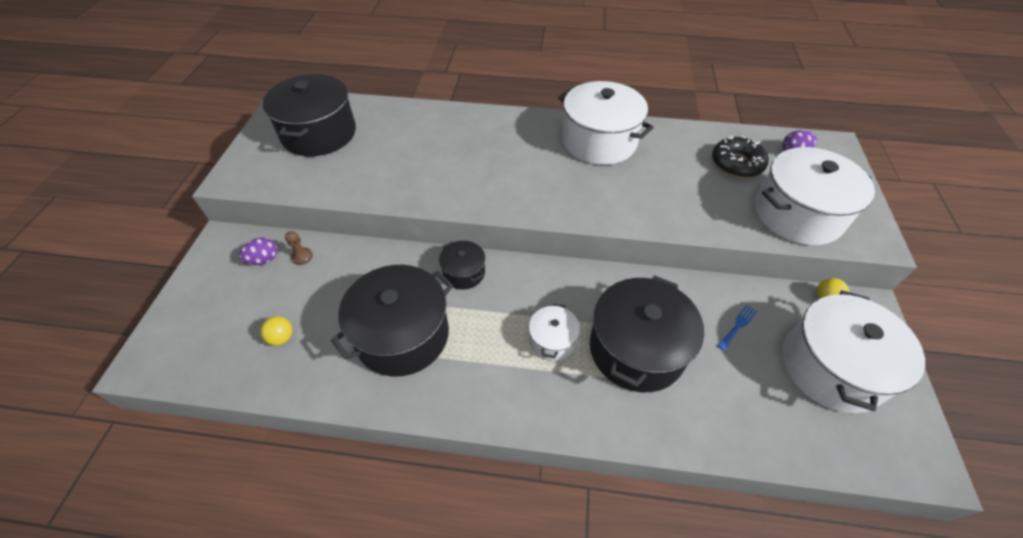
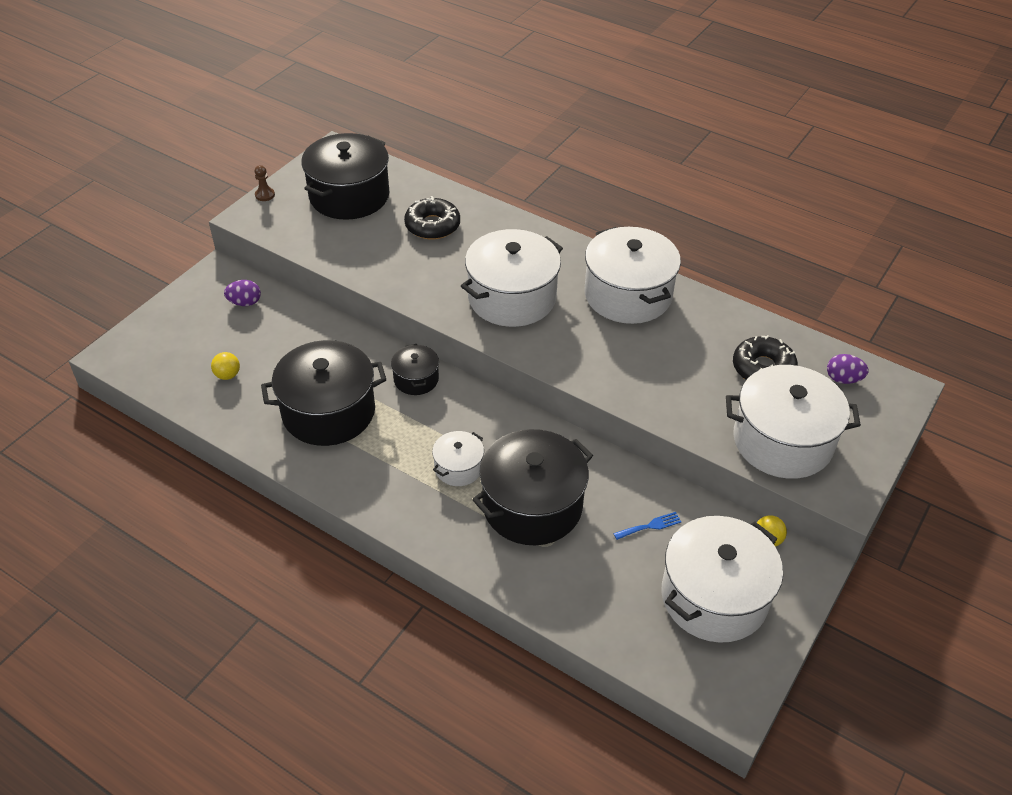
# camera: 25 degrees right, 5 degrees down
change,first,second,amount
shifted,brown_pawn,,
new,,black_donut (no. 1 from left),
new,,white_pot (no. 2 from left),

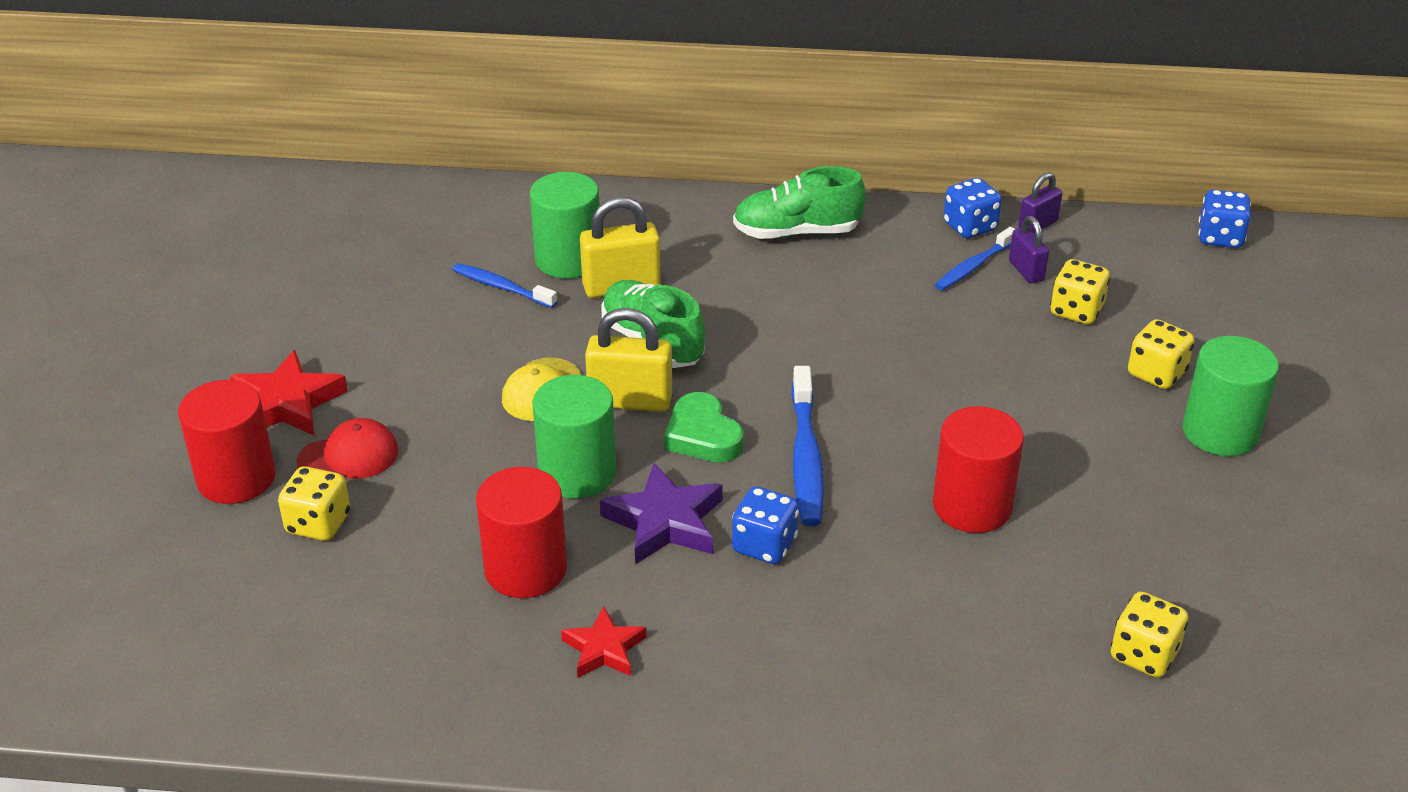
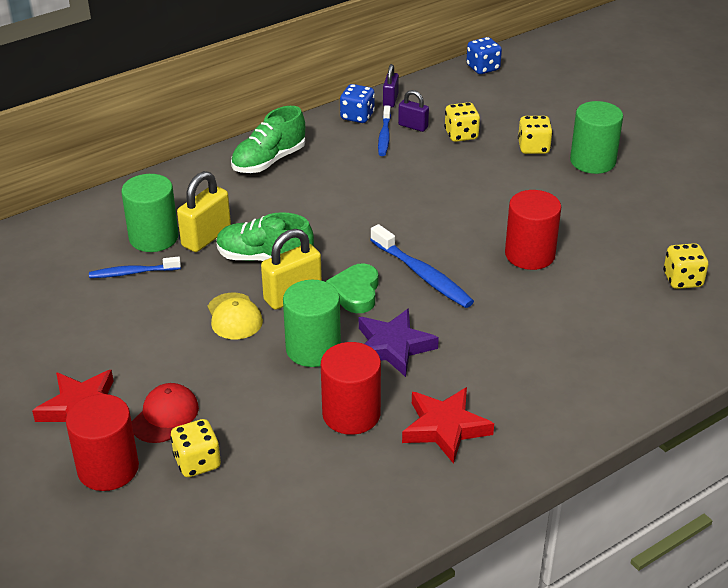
# camera: 40 degrees left, 0 degrees up
change,first,second,amount
scaled,red_star (no. 2 from left),,x1.58
rotated,green_heart,,75 degrees clockwise
gone,blue_dice (no. 1 from left),,

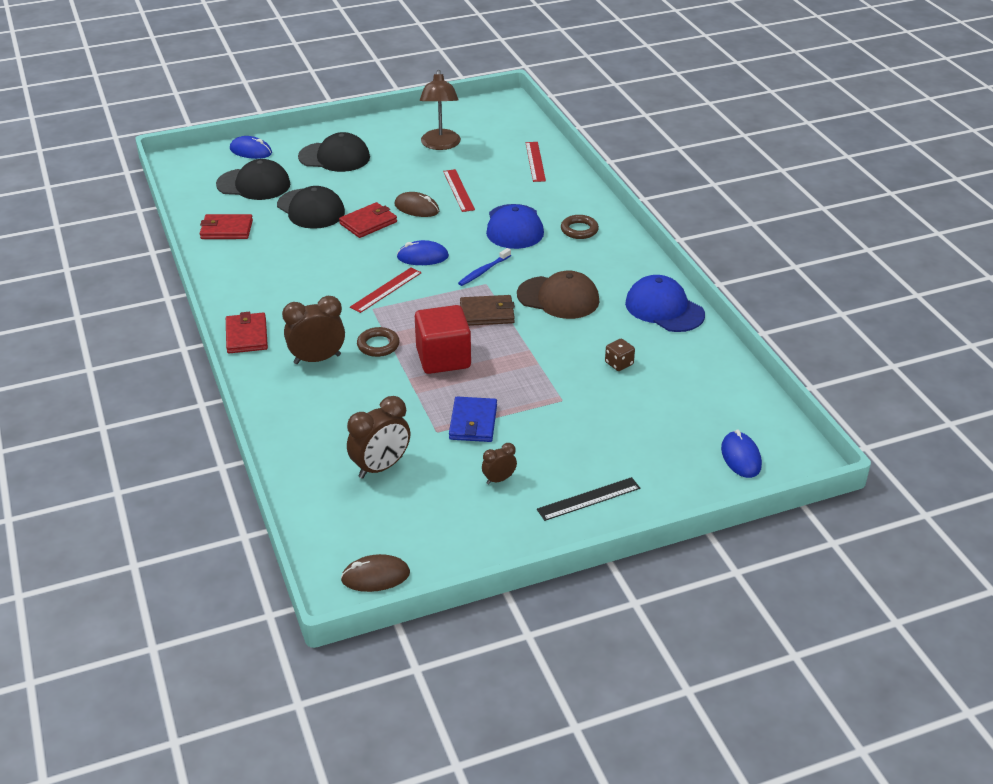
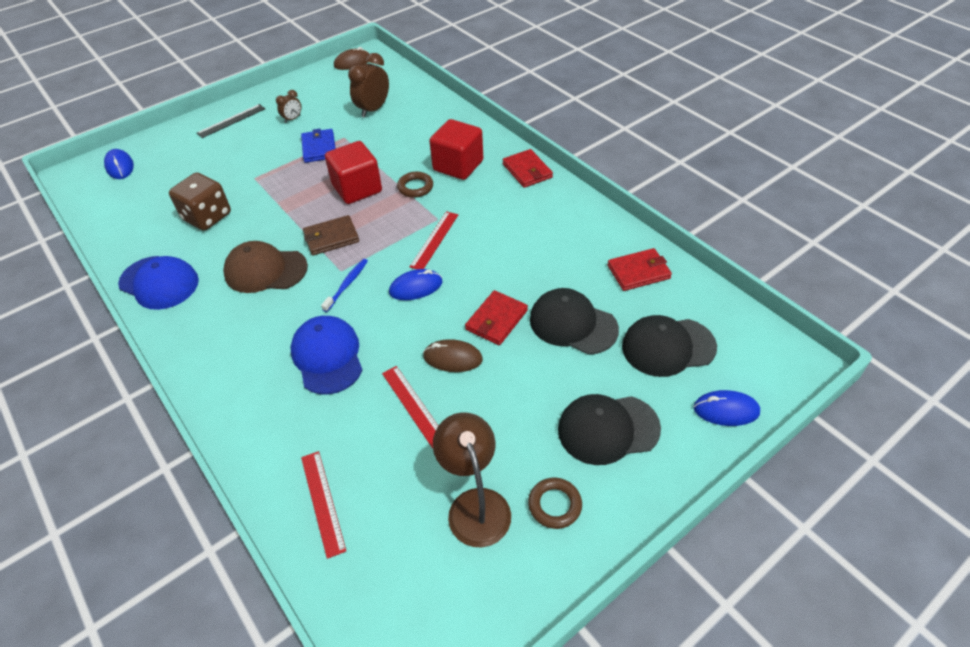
# camera: 165 degrees right, 10 degrees up
change,first,second,amount
swapped,brown_clock (no. 1 from left),red_cube (no. 2 from left),
shifted,brown_ring (no. 2 from left),,
scaled,brown_dice,,x2.00

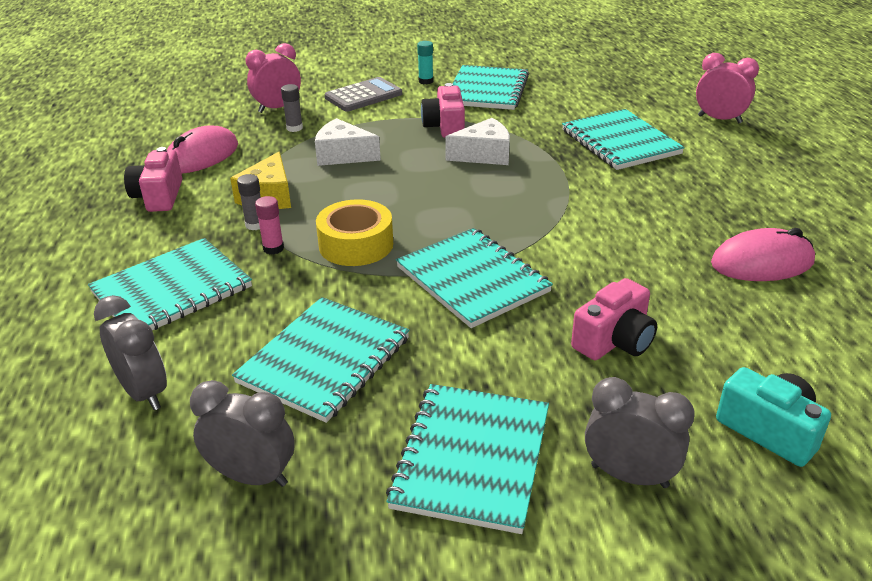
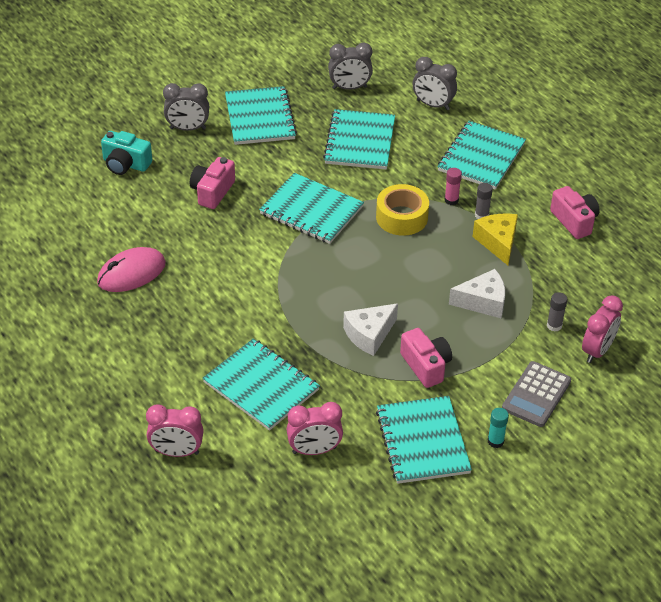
# camera: 155 degrees right, 10 degrees up
change,first,second,amount
gone,pink_mouse (no. 1 from left),,
new,,pink_clock (no. 2 from left),

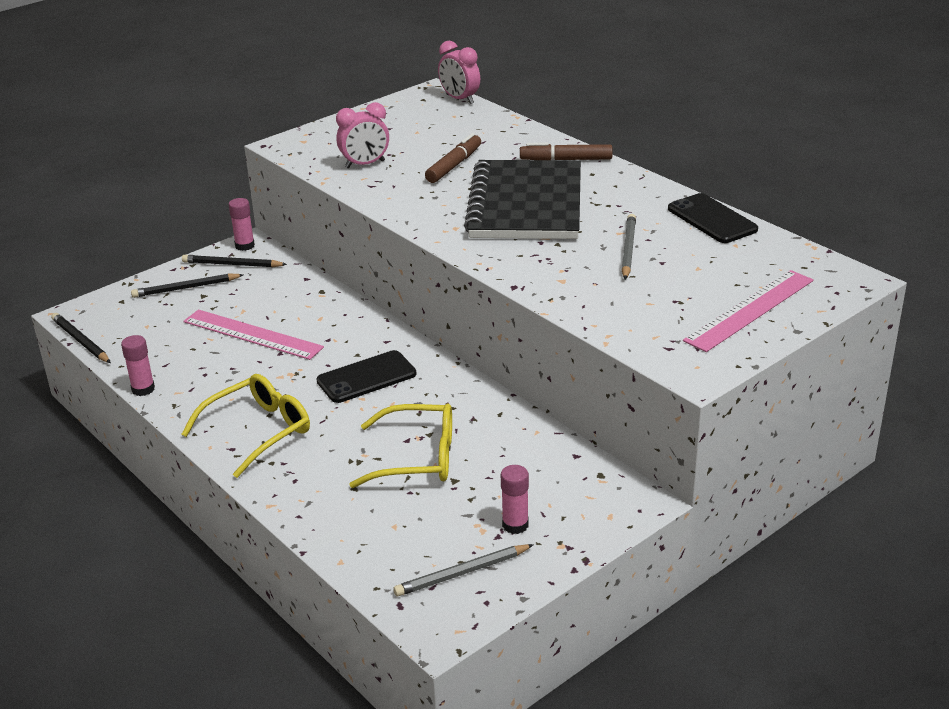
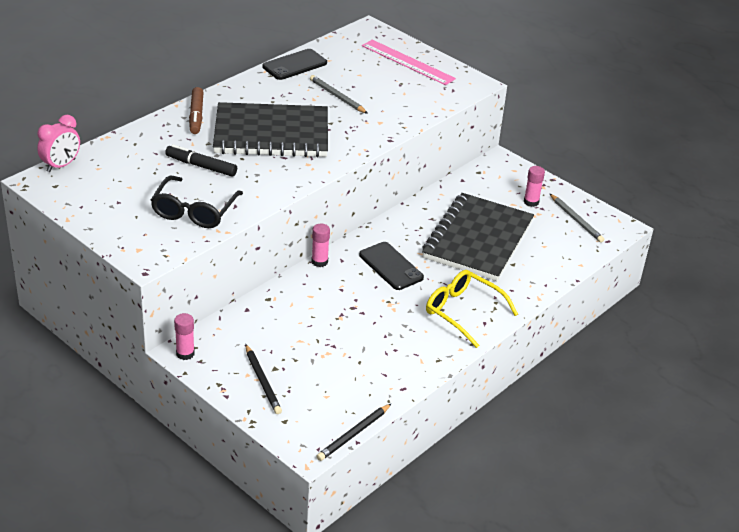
# camera: 100 degrees left, 5 degrees up
change,first,second,amount
shifted,pink_glue_stick (no. 1 from left in the first image),pink_glue_stick (no. 2 from left),
gone,black_pencil (no. 3 from left),,
gone,pink_ruler (no. 1 from left),,
swapped,pink_clock (no. 1 from left),black_glasses,
swapped,yellow_glasses (no. 2 from left),black_notebook (no. 2 from left),
repainted,brown_marker (no. 1 from left),black_marker,
rotated,grey_pencil (no. 2 from left in the first image),grey_pencil (no. 1 from left),45 degrees clockwise

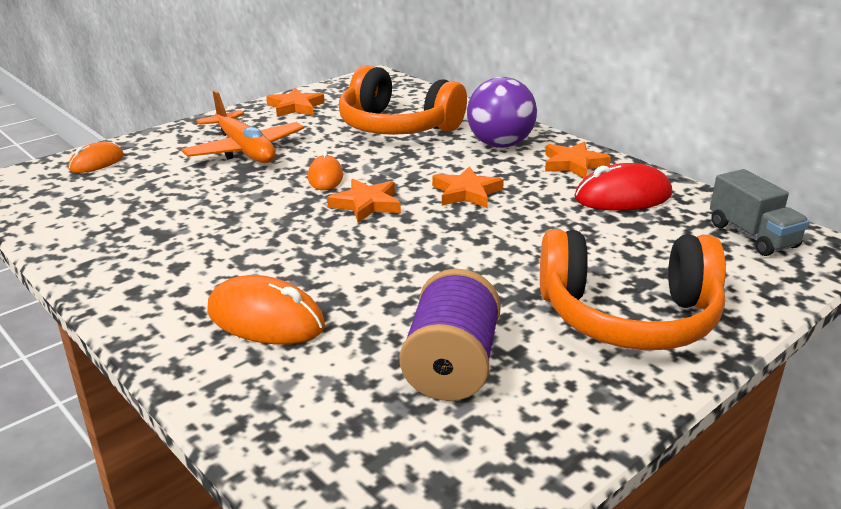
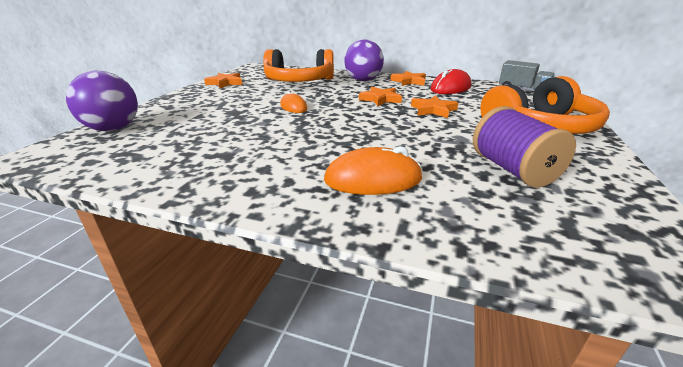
# camera: 30 degrees left, 0 degrees up
change,first,second,amount
swapped,orange_mouse (no. 1 from left),purple_ball (no. 1 from left),
gone,orange_plane,,
shifted,orange_star (no. 2 from left in the first image),orange_star (no. 4 from left),

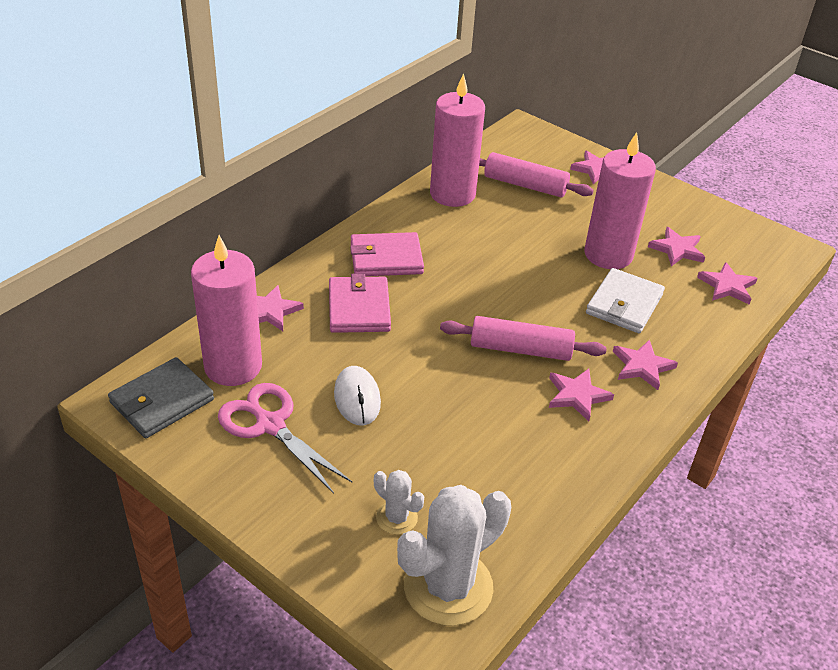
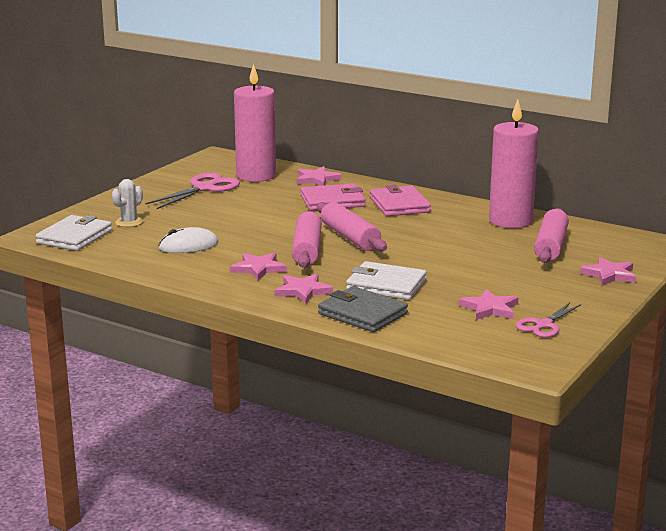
# camera: 85 degrees right, 20 degrees down
change,first,second,amount
shifted,grey_wallet,,
shifted,white_mouse,,
swapped,white_cactus (no. 2 from left),white_wallet (no. 1 from left),
gone,pink_candle (no. 3 from left),,
gone,pink_star (no. 6 from left),,
new,,pink_rolling_pin (no. 2 from left),
new,,pink_scissors (no. 2 from left),

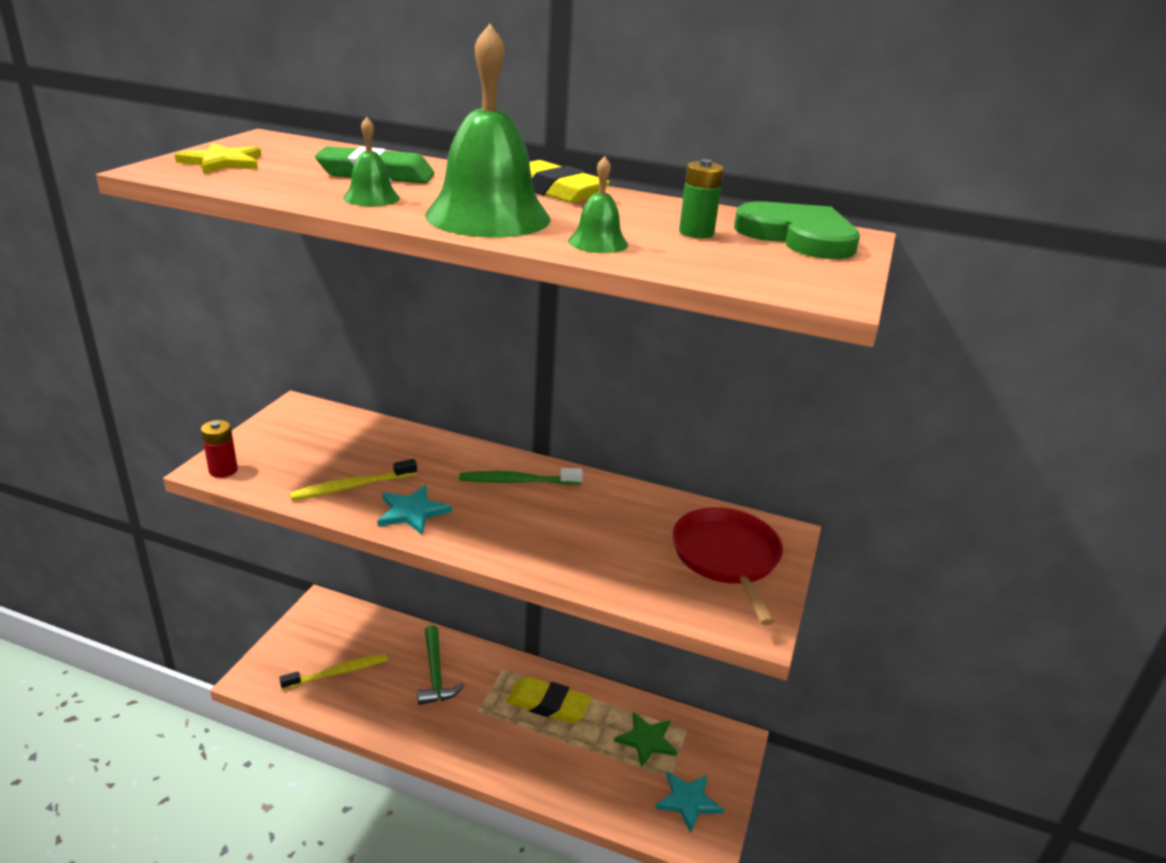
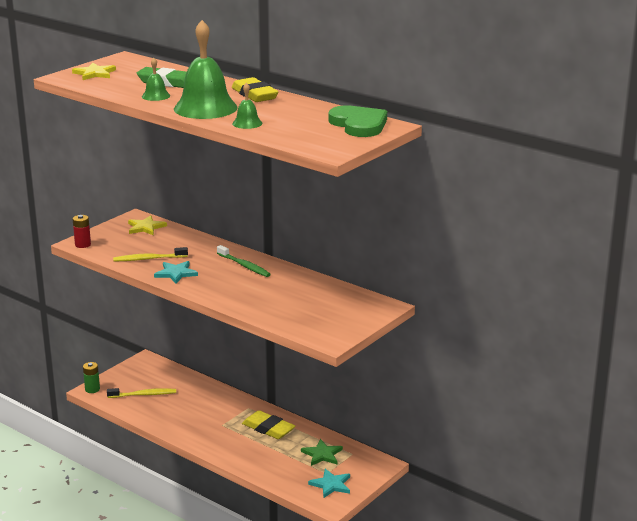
# camera: 20 degrees right, 5 degrees down
change,first,second,amount
gone,green_hammer,,
rotated,green_toothbrush,,150 degrees counterclockwise
gone,red_pan,,
shifted,green_battery,,
new,,yellow_star (no. 2 from left),

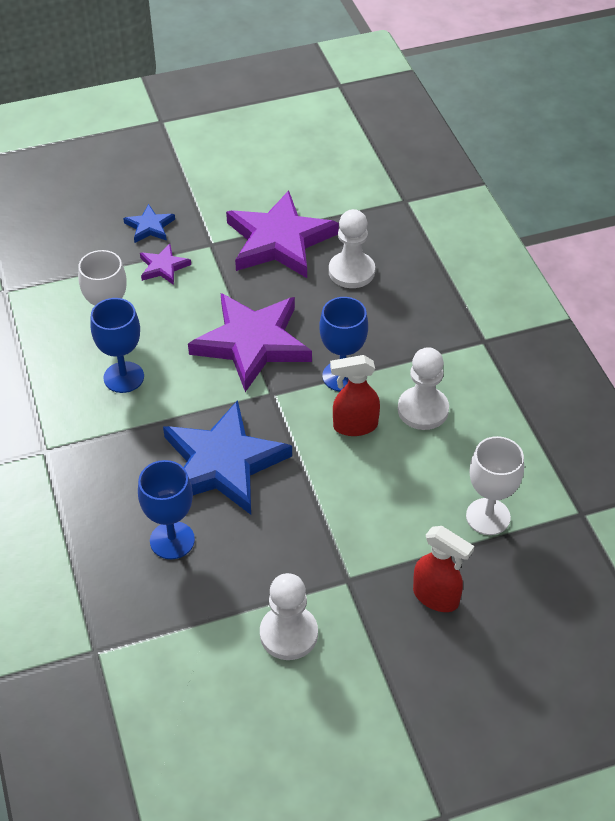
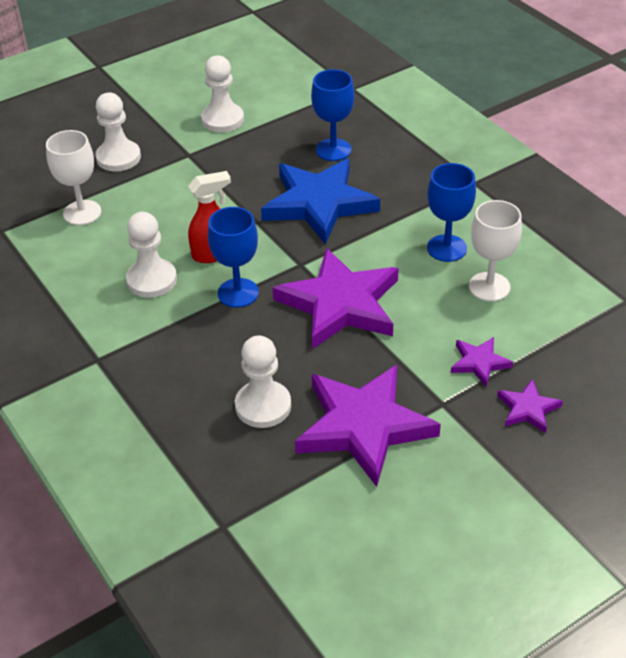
# camera: 165 degrees right, 5 degrees down
change,first,second,amount
repainted,blue_star (no. 1 from left),purple_star (no. 4 from left),
swapped,red_spray_bottle (no. 2 from left),white_pawn (no. 1 from left),

